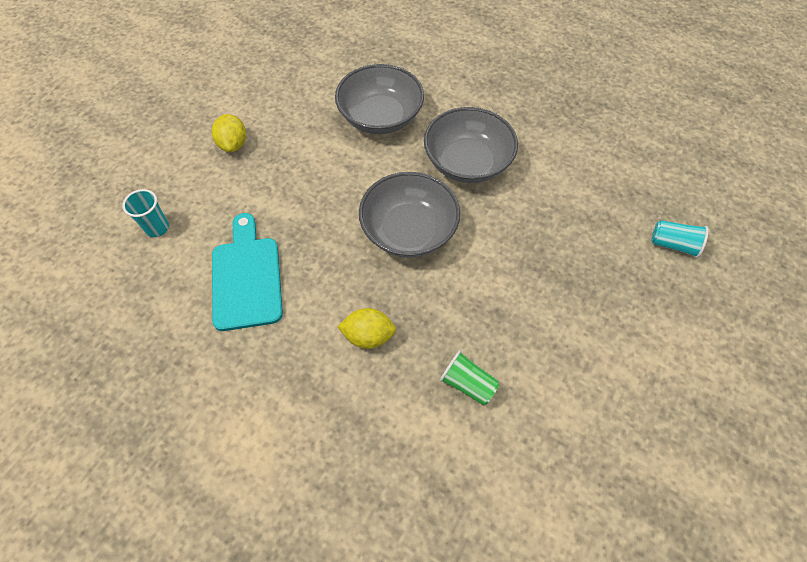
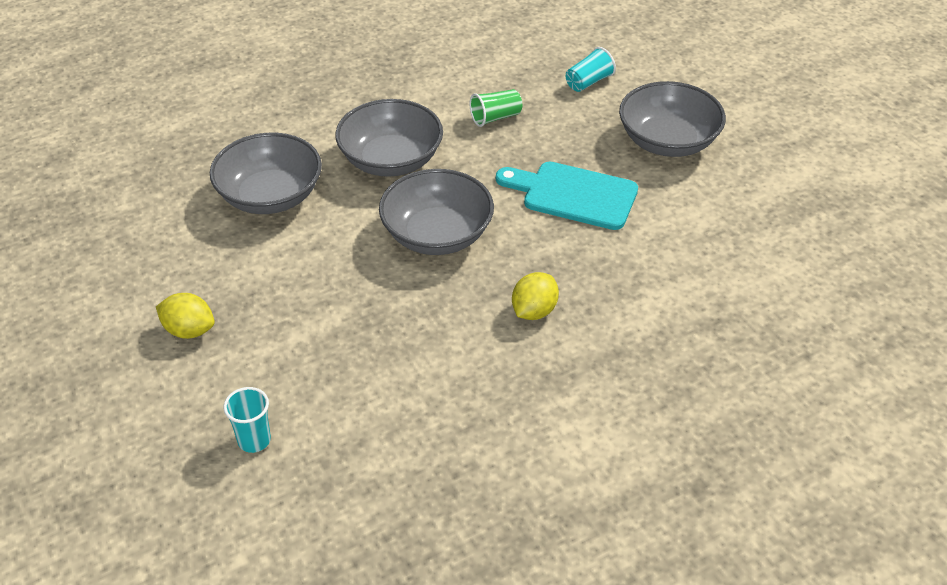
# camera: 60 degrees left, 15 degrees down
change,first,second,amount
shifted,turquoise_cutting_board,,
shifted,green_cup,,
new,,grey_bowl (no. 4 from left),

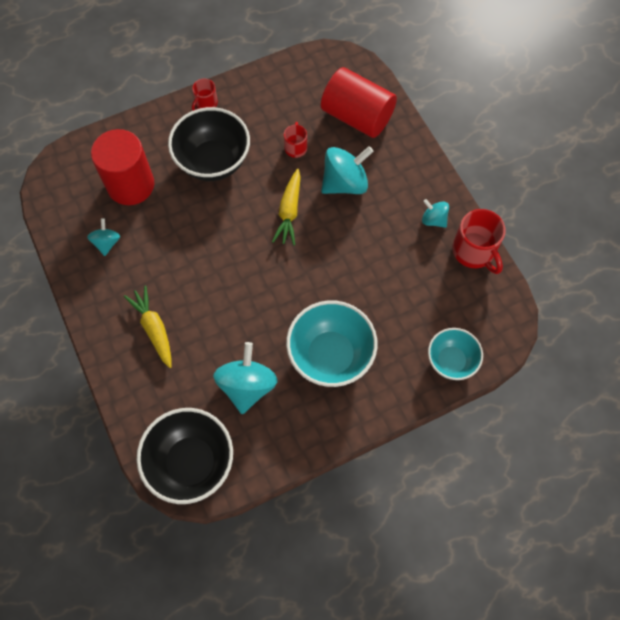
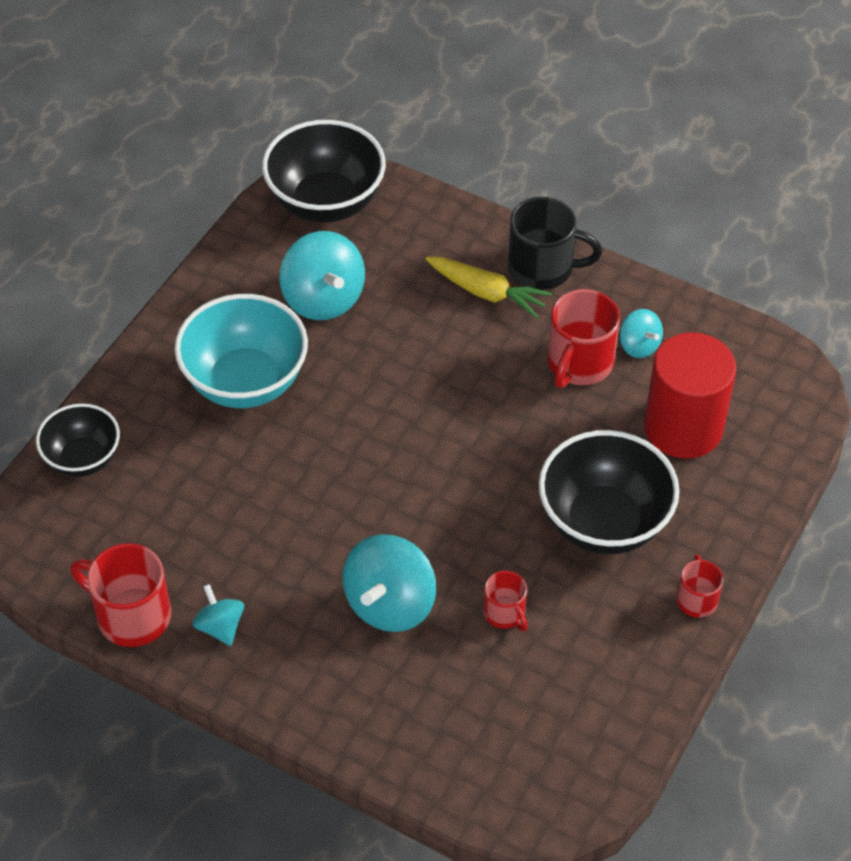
# camera: 145 degrees right, 15 degrees down
change,first,second,amount
gone,yellow_carrot (no. 2 from left),,
gone,red_cylinder (no. 2 from left),,
rotated,turquoise_spinning_top (no. 4 from left in the first image),turquoise_spinning_top (no. 1 from left),120 degrees counterclockwise
repainted,turquoise_bowl (no. 2 from left),black_bowl (no. 1 from left),
new,,black_mug,
new,,red_mug (no. 3 from left),

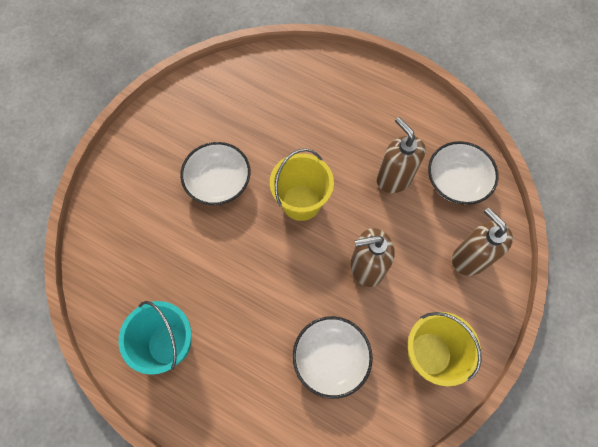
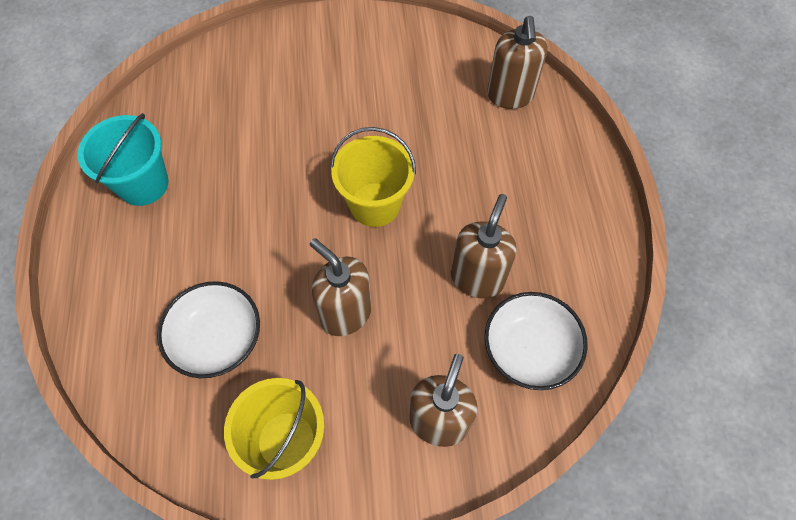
# camera: 55 degrees right, 5 degrees down
change,first,second,amount
gone,white_bowl (no. 1 from left),,
new,,brown_soap_dispenser (no. 4 from left),

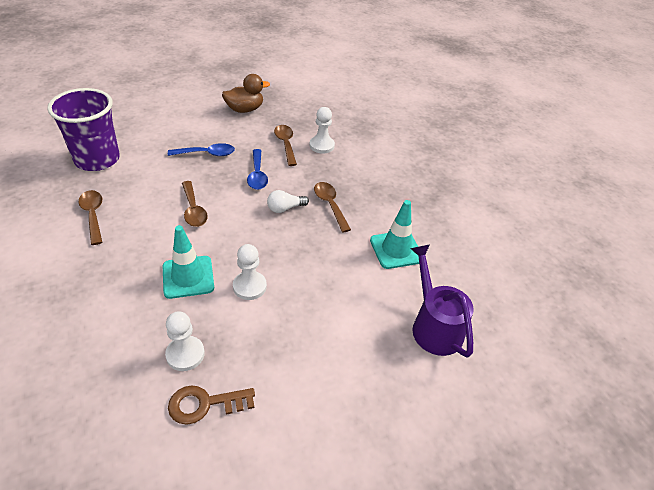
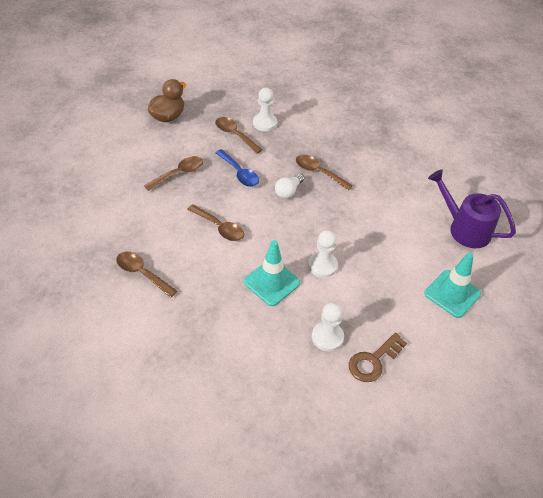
# camera: 30 degrees left, 5 degrees up
change,first,second,amount
gone,purple_cup,,
repainted,blue_spoon (no. 1 from left),brown_spoon (no. 2 from left),
shifted,turquoise_traffic_cone (no. 2 from left),,

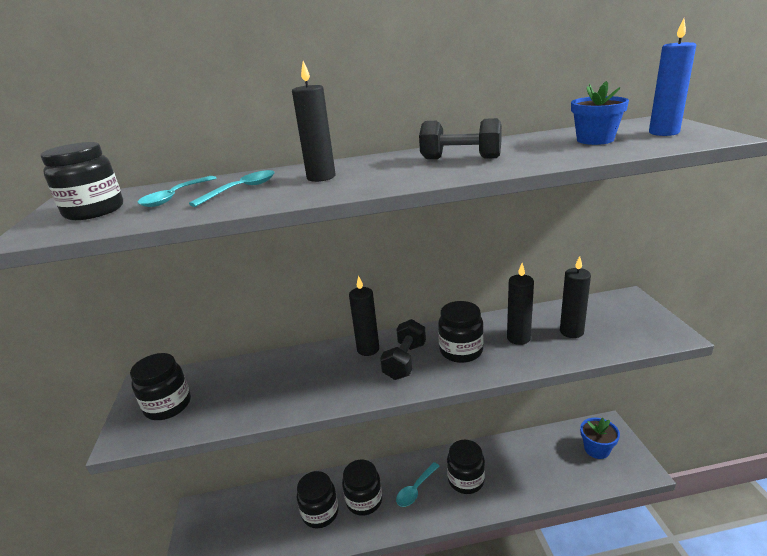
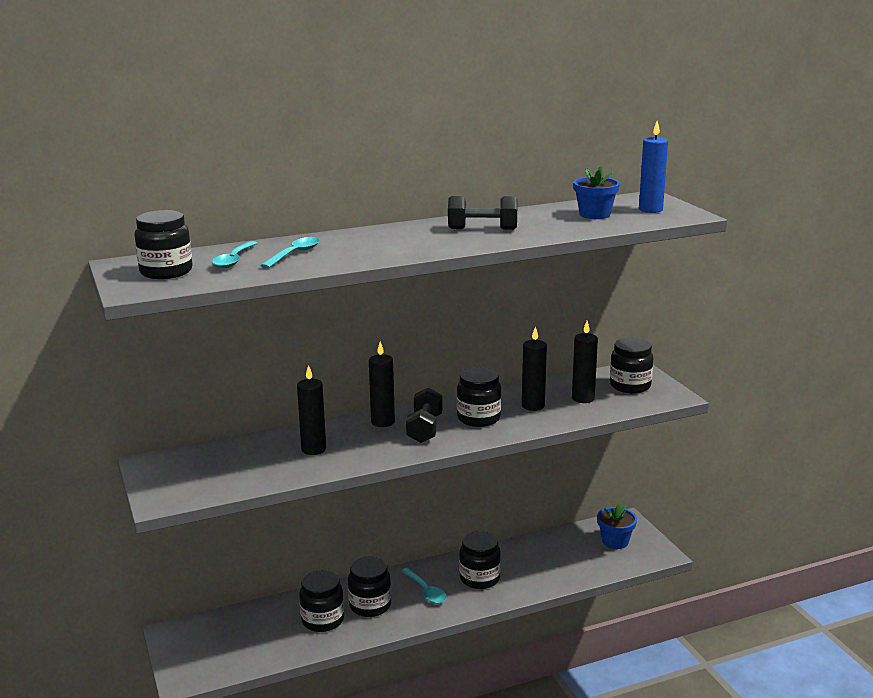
# camera: 15 degrees left, 5 degrees down
change,first,second,amount
shifted,black_jar (no. 2 from left in the first image),black_jar (no. 6 from left),
shifted,black_candle (no. 1 from left),,
rotated,turquoise_spoon (no. 3 from left),,60 degrees counterclockwise

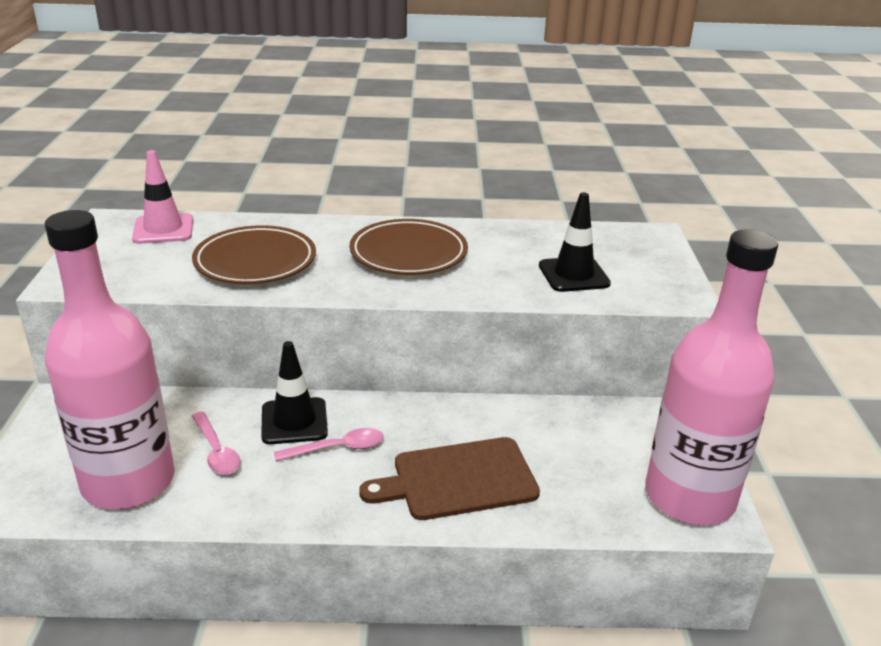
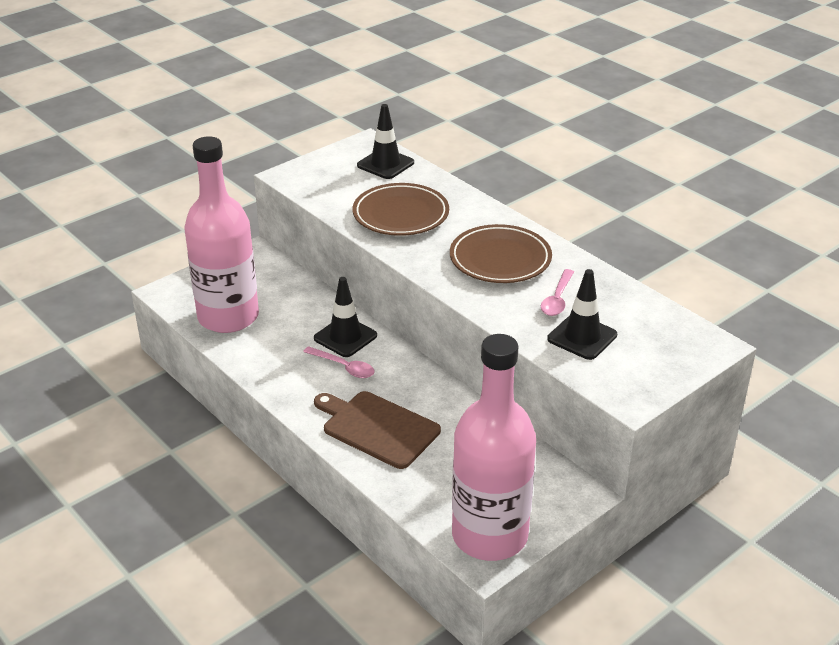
# camera: 50 degrees right, 5 degrees up
change,first,second,amount
repainted,pink_traffic_cone,black_traffic_cone (no. 2 from left),
shifted,pink_spoon (no. 1 from left in the first image),pink_spoon (no. 2 from left),

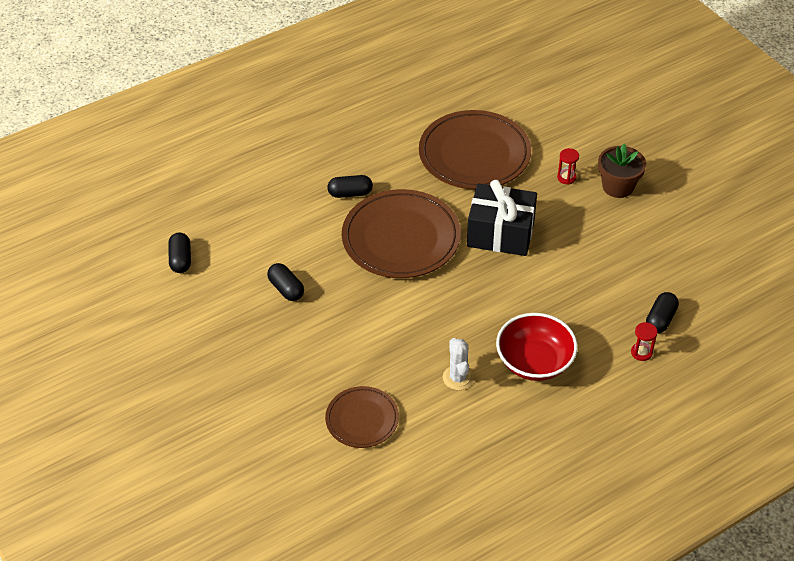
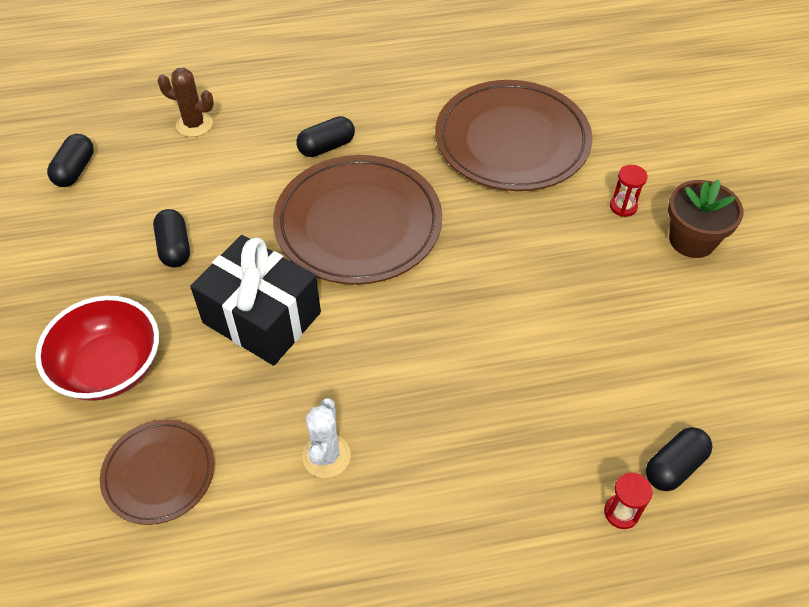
# camera: 20 degrees right, 5 degrees up
change,first,second,amount
rotated,black_capsule (no. 3 from left),,45 degrees counterclockwise
shifted,black_gift,,
shifted,red_bowl,,
new,,brown_cactus,

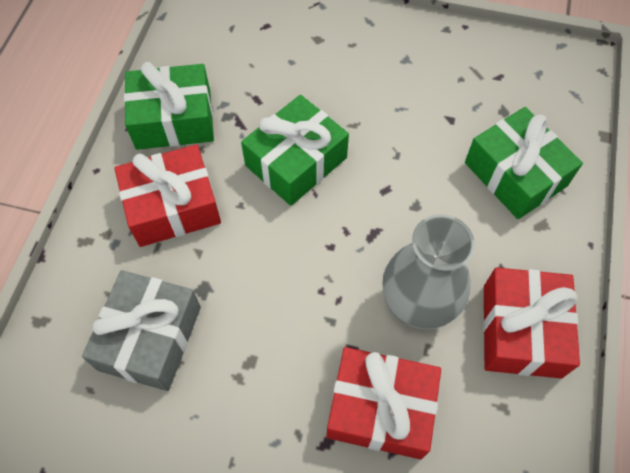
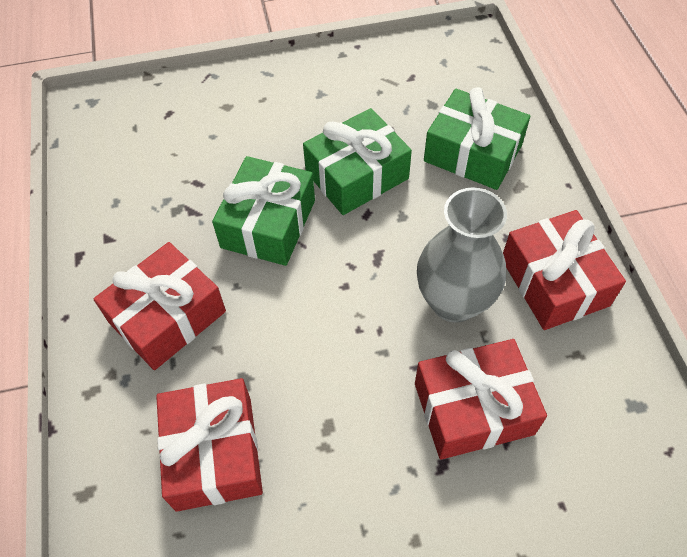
# camera: 25 degrees left, 5 degrees down
change,first,second,amount
repainted,grey_gift,red_gift (no. 2 from left),
shifted,green_gift (no. 1 from left in the first image),green_gift (no. 2 from left),

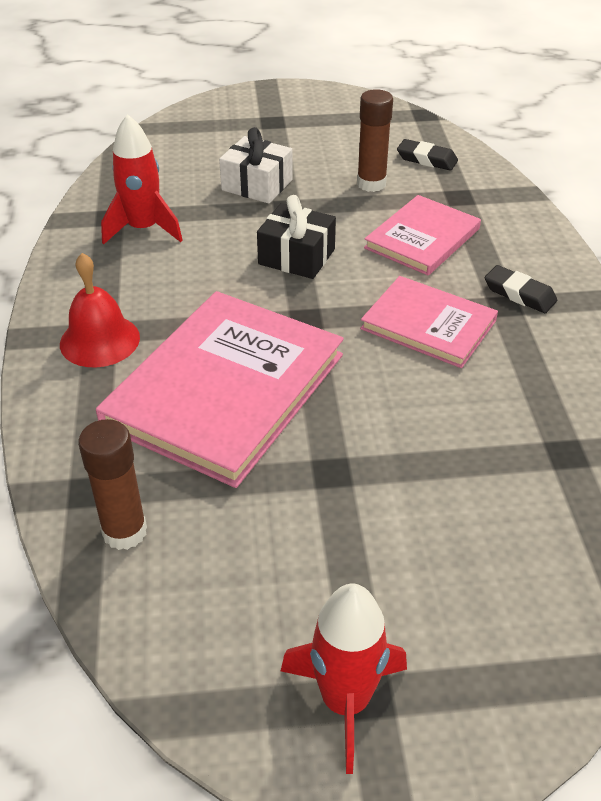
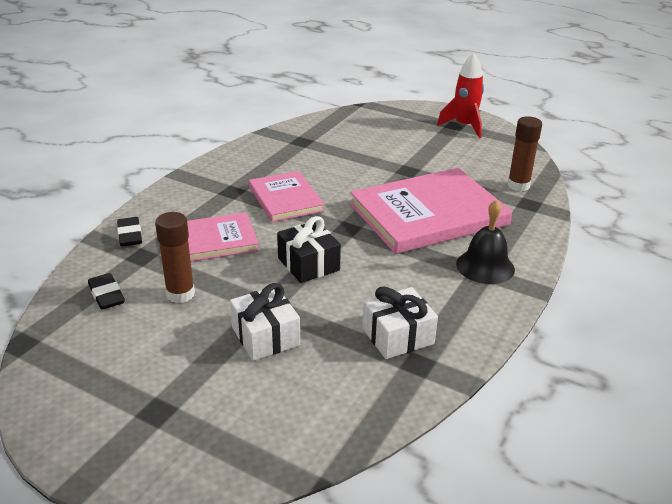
# camera: 145 degrees left, 10 degrees down
change,first,second,amount
repainted,red_bell,black_bell,
swapped,red_rocket (no. 1 from left),white_gift (no. 2 from left),
shifted,black_eraser (no. 2 from left),,

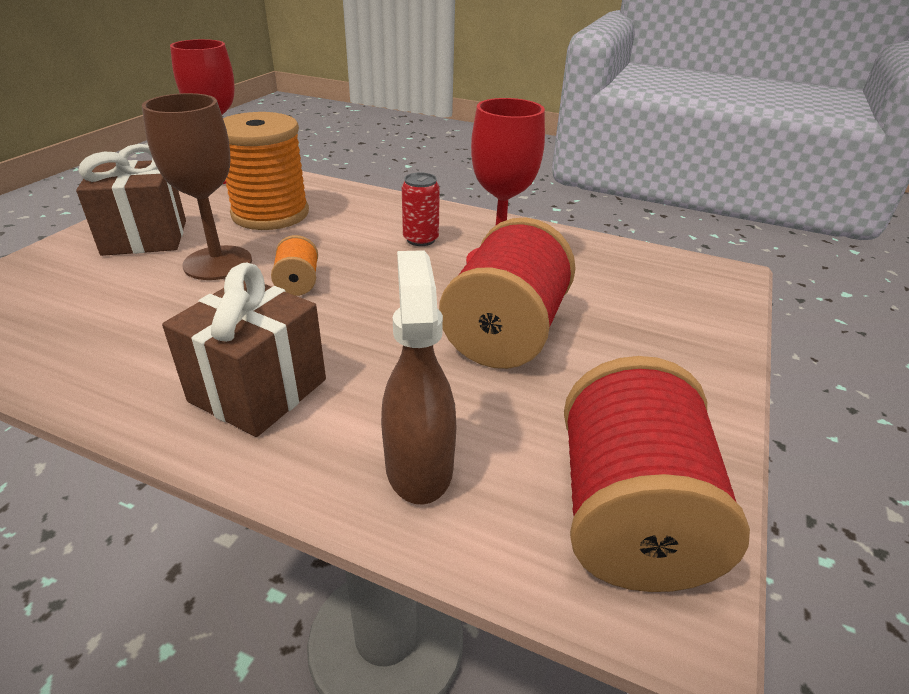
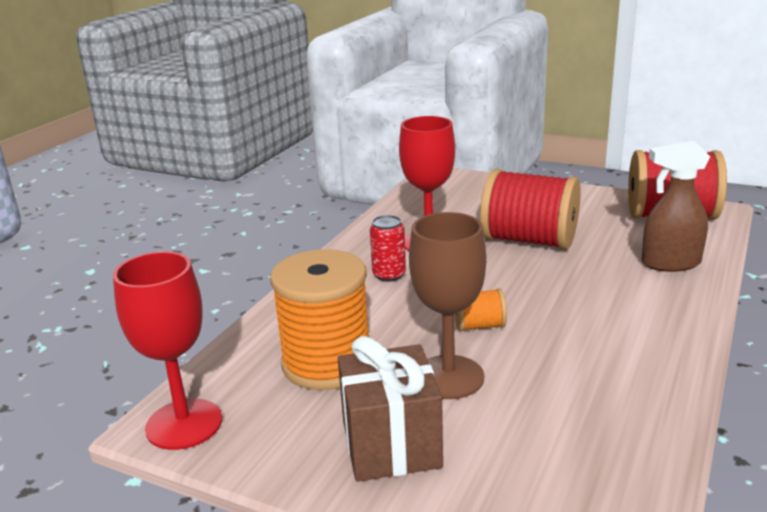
# camera: 85 degrees left, 10 degrees down
change,first,second,amount
gone,brown_gift (no. 2 from left),,

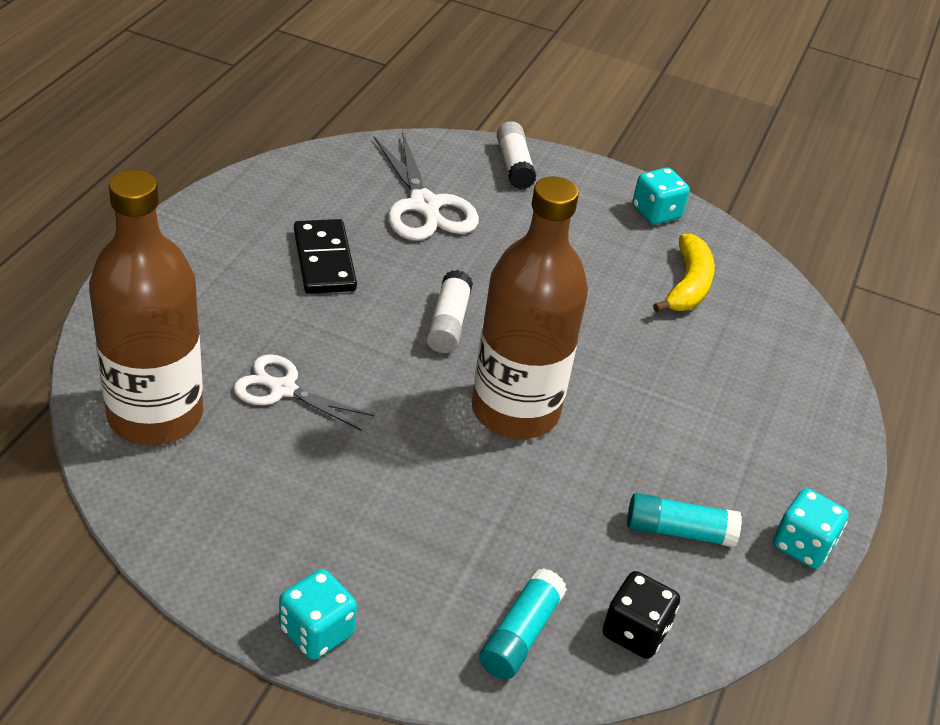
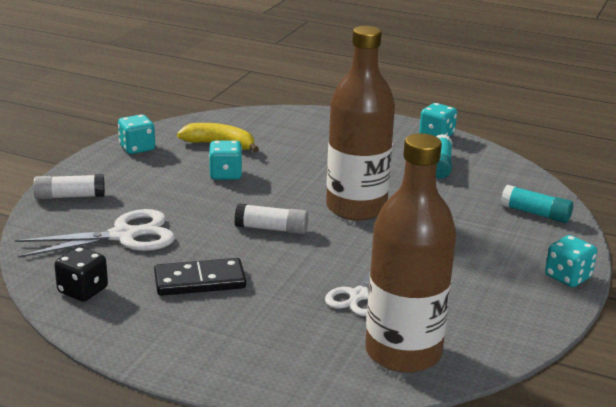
# camera: 85 degrees left, 15 degrees down
change,first,second,amount
shifted,black_dice,,
new,,turquoise_dice (no. 2 from left),

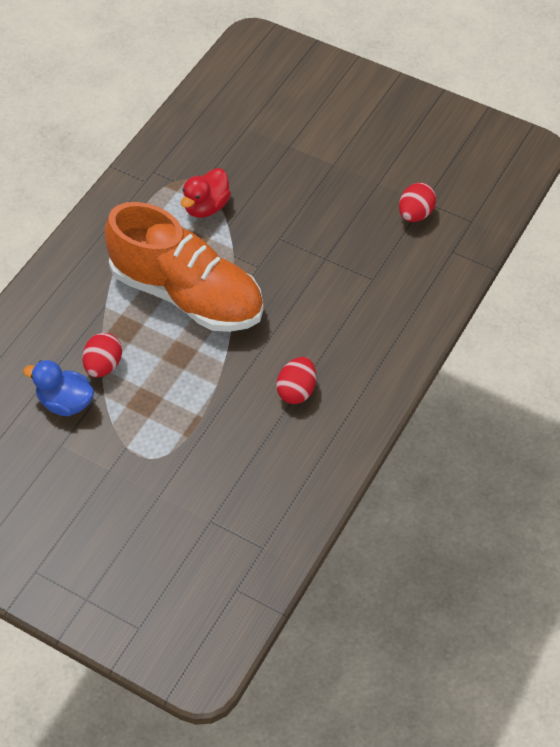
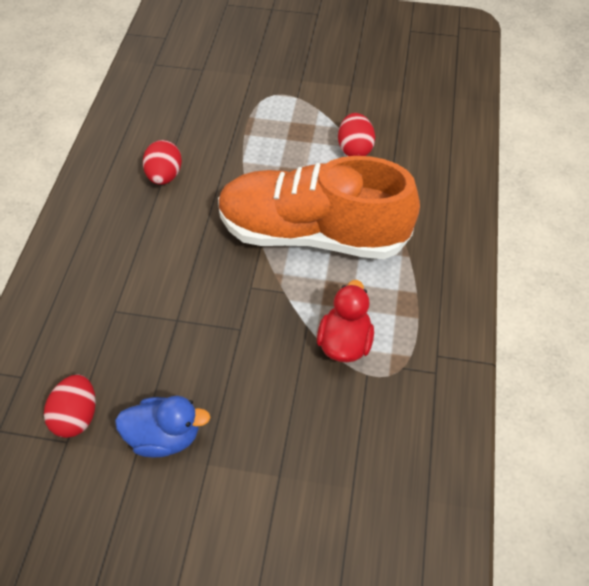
# camera: 160 degrees right, 0 degrees up
change,first,second,amount
shifted,blue_duck,,

